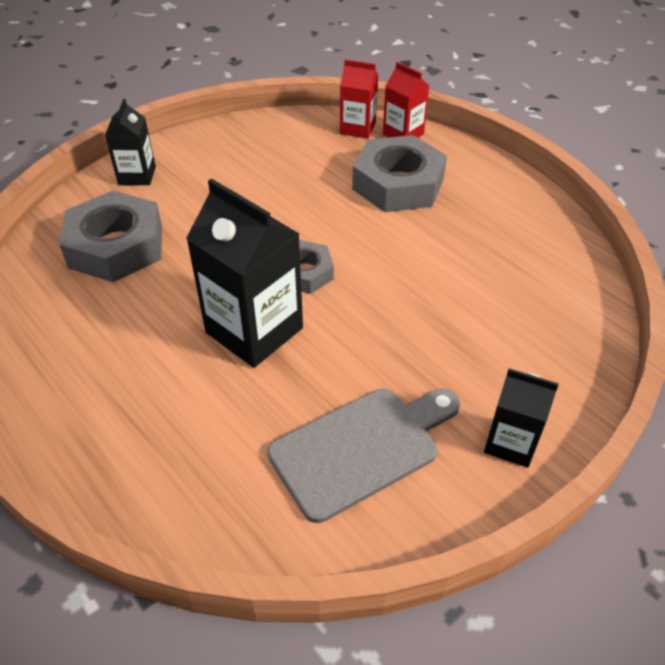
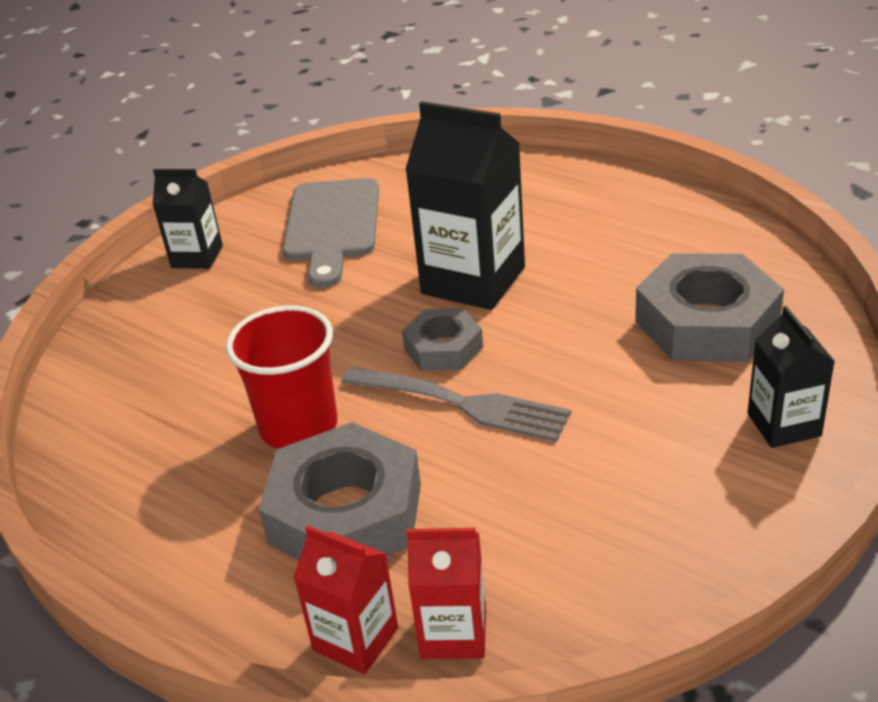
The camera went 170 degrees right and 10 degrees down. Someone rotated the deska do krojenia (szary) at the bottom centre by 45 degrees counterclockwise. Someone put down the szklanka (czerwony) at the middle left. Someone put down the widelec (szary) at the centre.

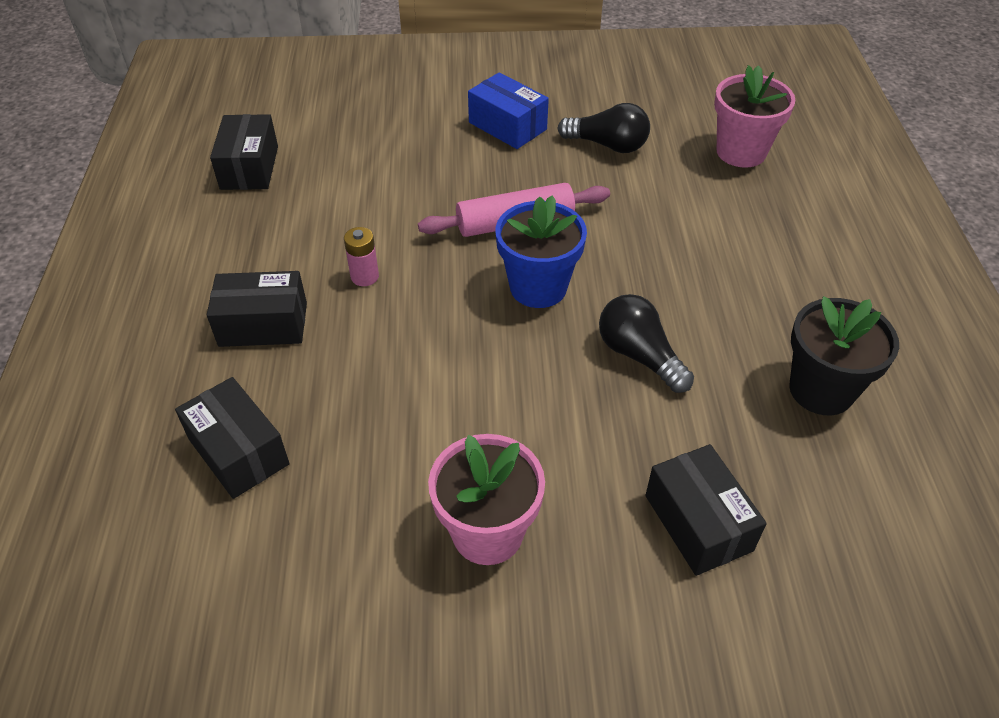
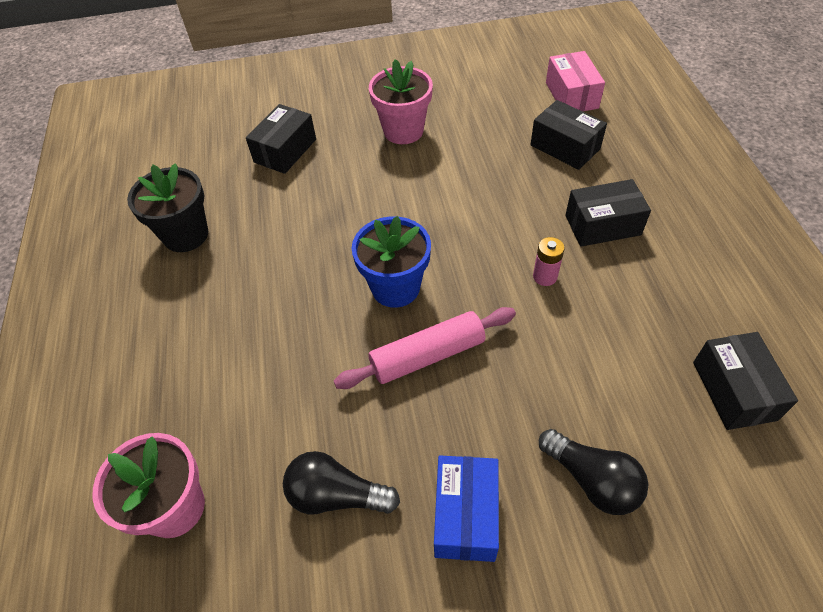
The camera went 175 degrees right and 5 degrees up. Someone rotated the pudełko (niebieski) at the top centre by 60 degrees clockwise. Someone carried the żarówka (czarny) (2nd from left) from the centre to the bottom right. Someone rotated the pudełko (czarny) (4th from left in the first image) at the bottom right by 60 degrees clockwise. Someone put down the pudełko (różowy) at the top right.

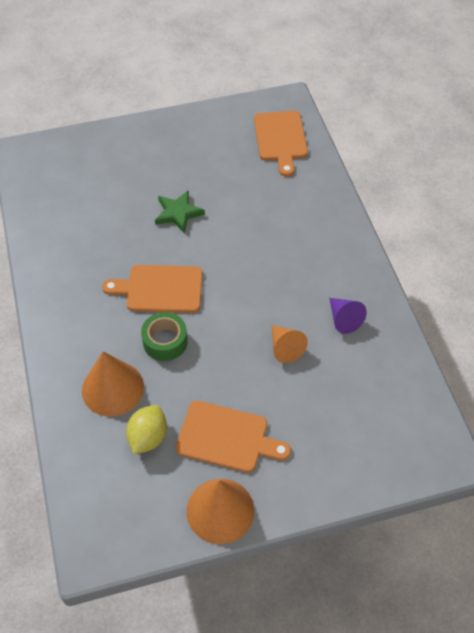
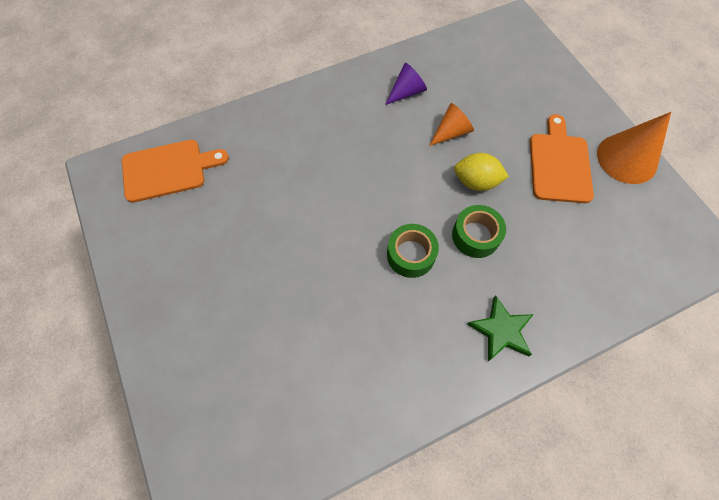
The camera went 100 degrees left and 10 degrees up. Someone carried the gwiazda (zielony) from the centre to the middle right. Someone swapped the deska do krojenia (pomarańczowy) (1st from left) at the middle left for the taśma klejąca (zielony) (1st from left) at the centre. Someone took away the stożek (pomarańczowy) (1st from left) at the middle left. Someone carried the cytryna (żółty) from the bottom left to the middle right.

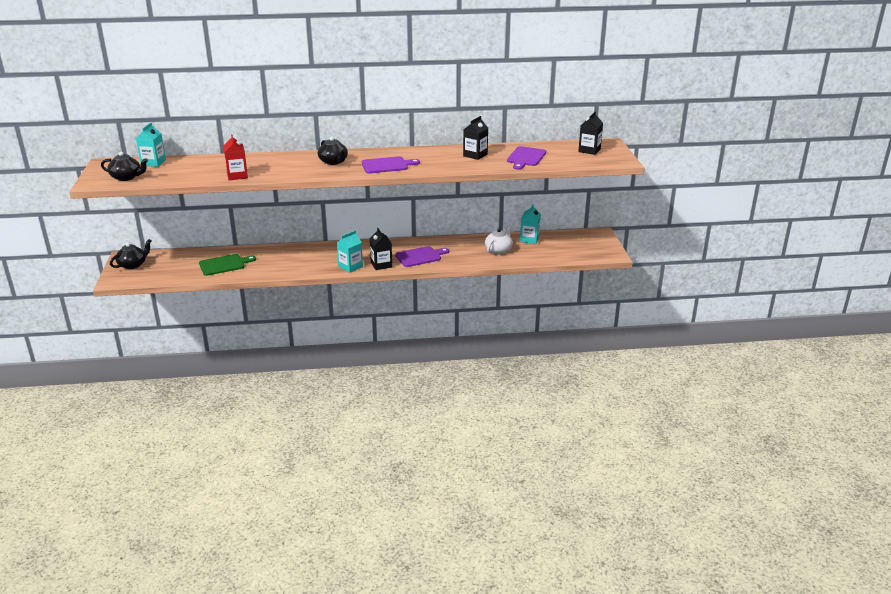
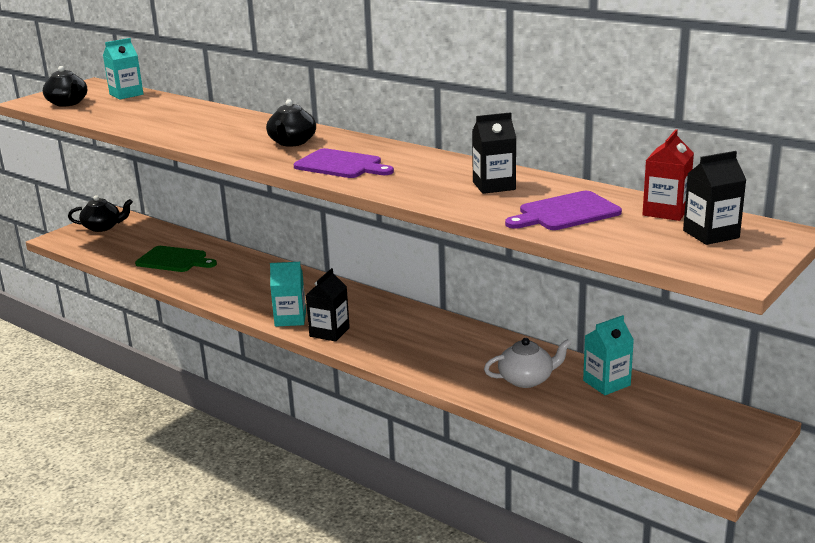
The camera went 45 degrees right and 5 degrees down. Someone carried the karton mleka (czerwony) from the top left to the top right. Someone took away the deska do krojenia (fioletowy) (2nd from left) at the centre.

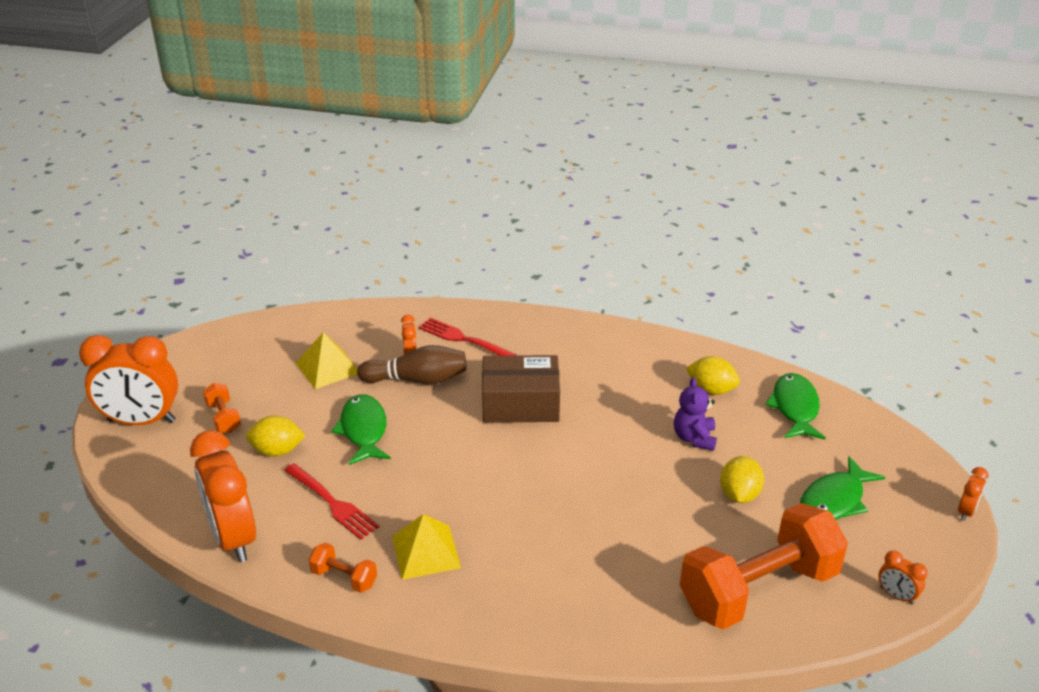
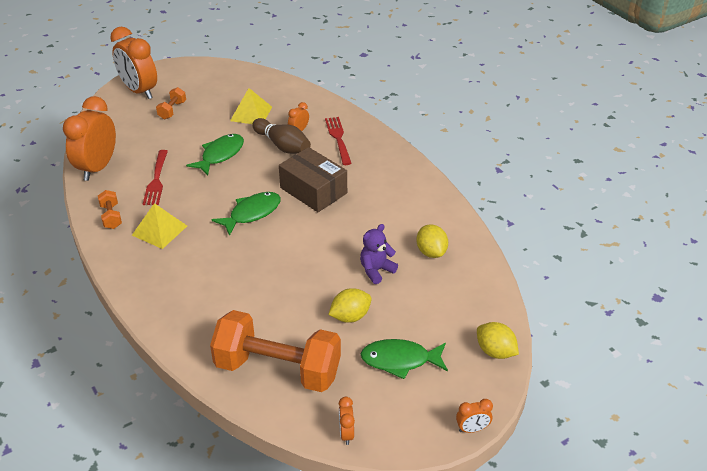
The camera went 45 degrees right and 5 degrees up. Someone carried the ryba (zielony) (2nd from left) from the middle right to the centre. Someone carried the cytryna (żółty) (1st from left in the first image) from the middle left to the bottom right.

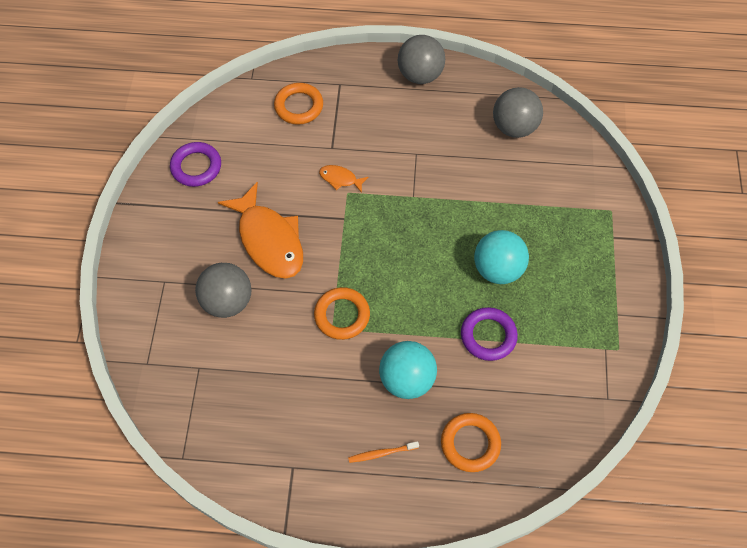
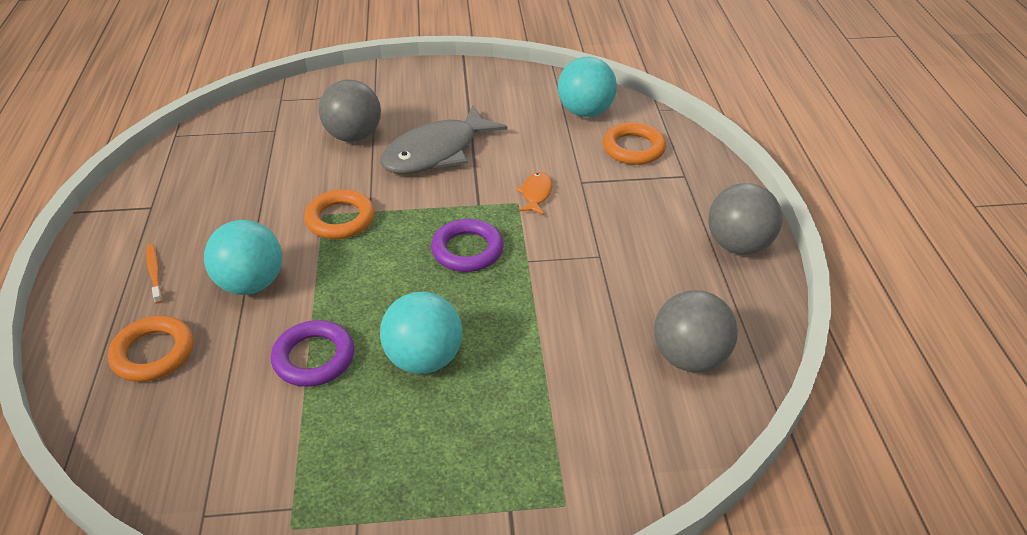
The camera went 80 degrees right and 20 degrees down. Someone carried the pierścień (fioletowy) (1st from left in the first image) from the top left to the centre. Someone repainted the ryba (pomarańczowy) (1st from left) at the centre, which became the ryba (szary) at the top centre. Someone put down the piłka (turkusowy) (3rd from left) at the top centre.

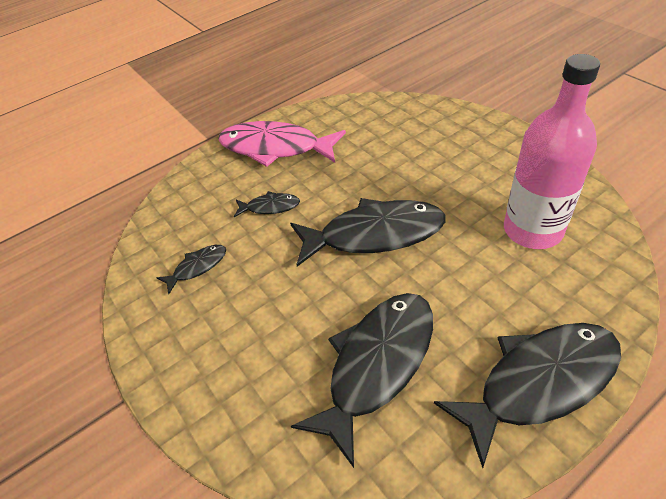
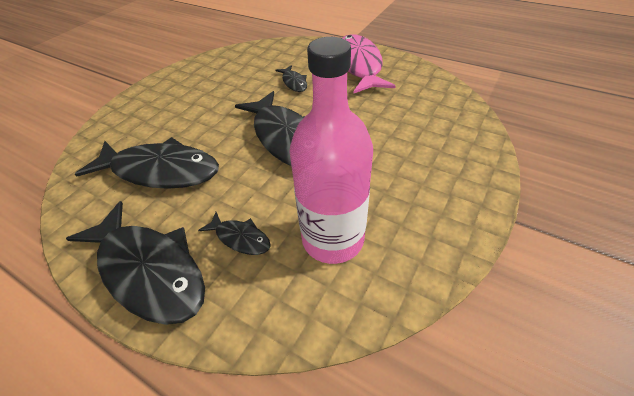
The camera went 65 degrees right and 0 degrees up. Someone carried the ryba (czarny) (1st from left in the first image) from the middle left to the centre.

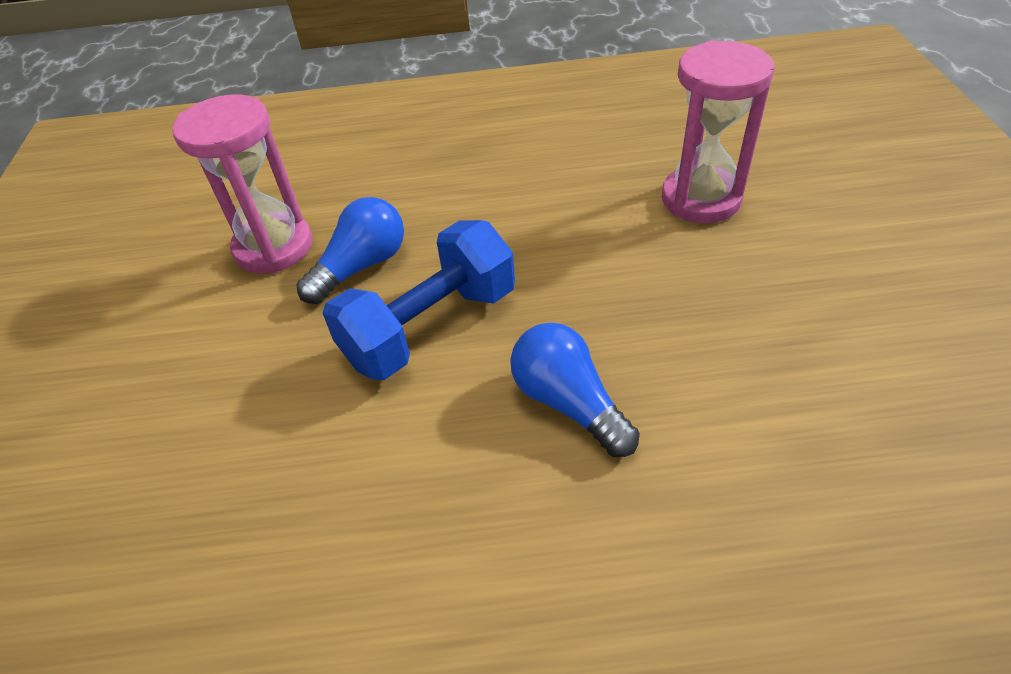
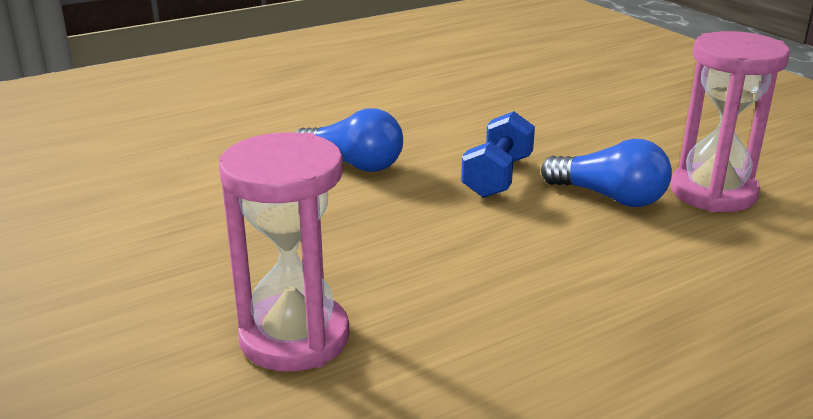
The camera went 150 degrees right and 20 degrees down. Someone rotated the żarówka (niebieski) (1st from left in the first image) at the centre by 75 degrees counterclockwise. Someone scaled the hantel (niebieski) at the centre by 0.66.

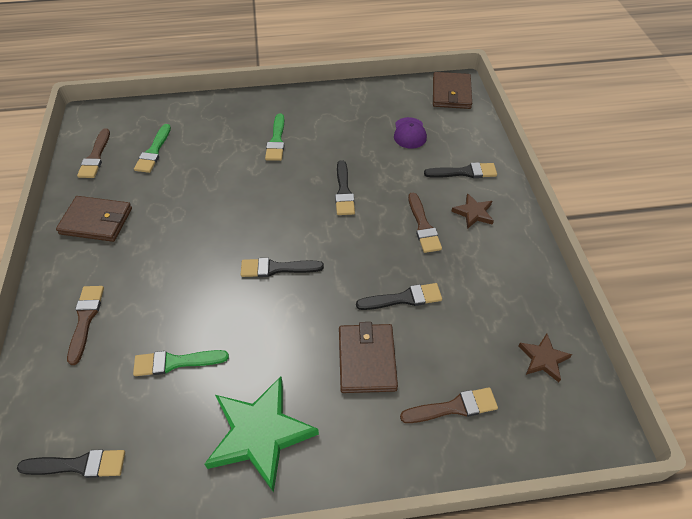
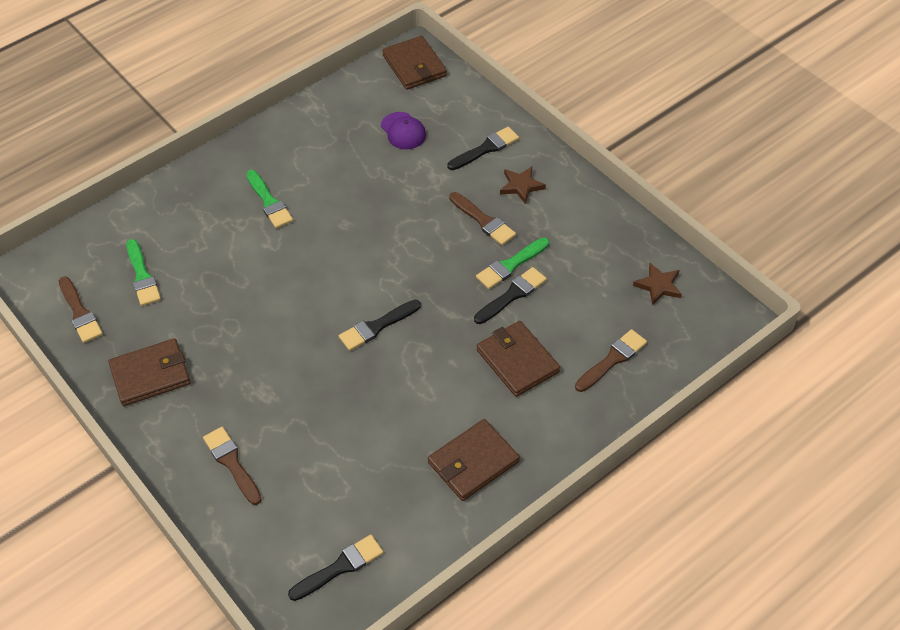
The camera went 30 degrees left and 0 degrees up. Someone took away the pędzel (czarny) (3rd from left) at the centre. Someone carried the pędzel (zielony) (2nd from left in the first image) from the bottom left to the centre. Someone swapped the gwiazda (zielony) at the bottom centre for the portfel (brązowy) (3rd from left) at the bottom centre.

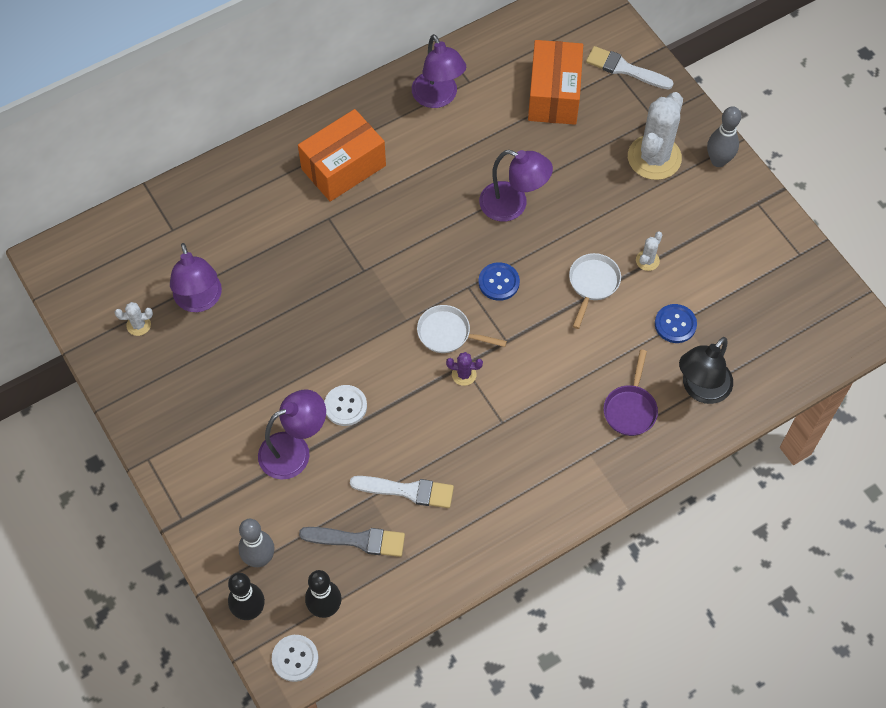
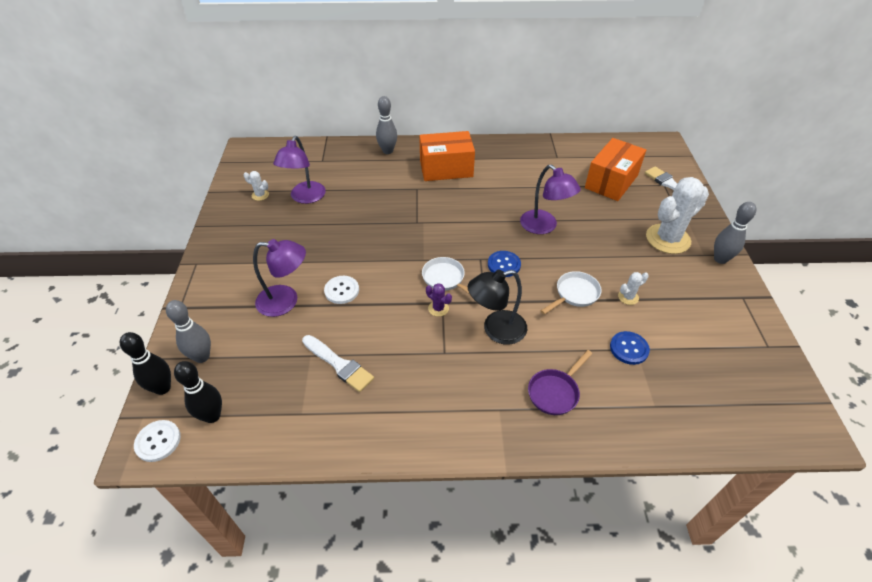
The camera went 30 degrees right and 15 degrees down. Someone took away the lampka (fioletowy) (3rd from left) at the top centre. Someone carried the lampka (czarny) from the middle right to the centre. Someone took away the pędzel (szary) at the bottom centre. Someone put down the kręgiel (szary) (2nd from left) at the top centre.

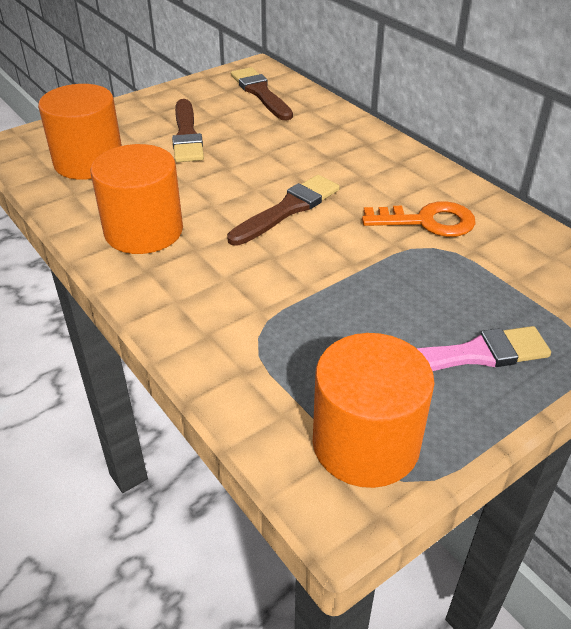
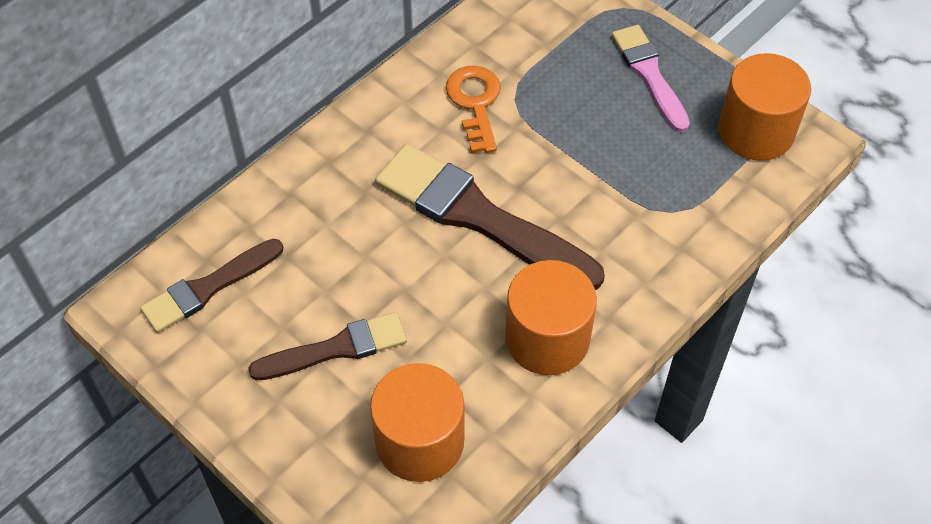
The camera went 100 degrees left and 15 degrees up. Someone scaled the pędzel (brązowy) (3rd from left) at the centre by 1.70.

